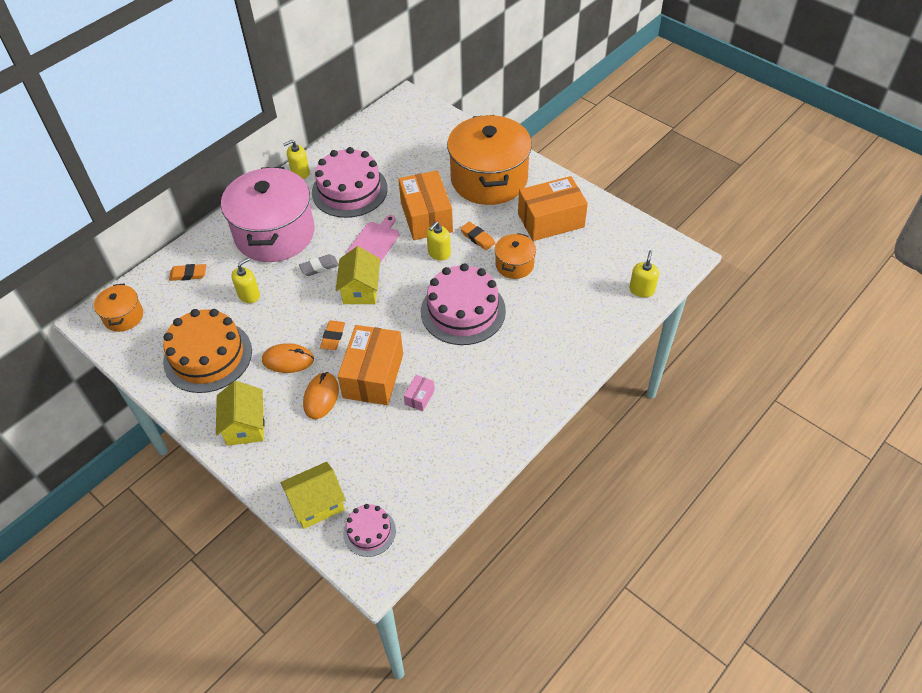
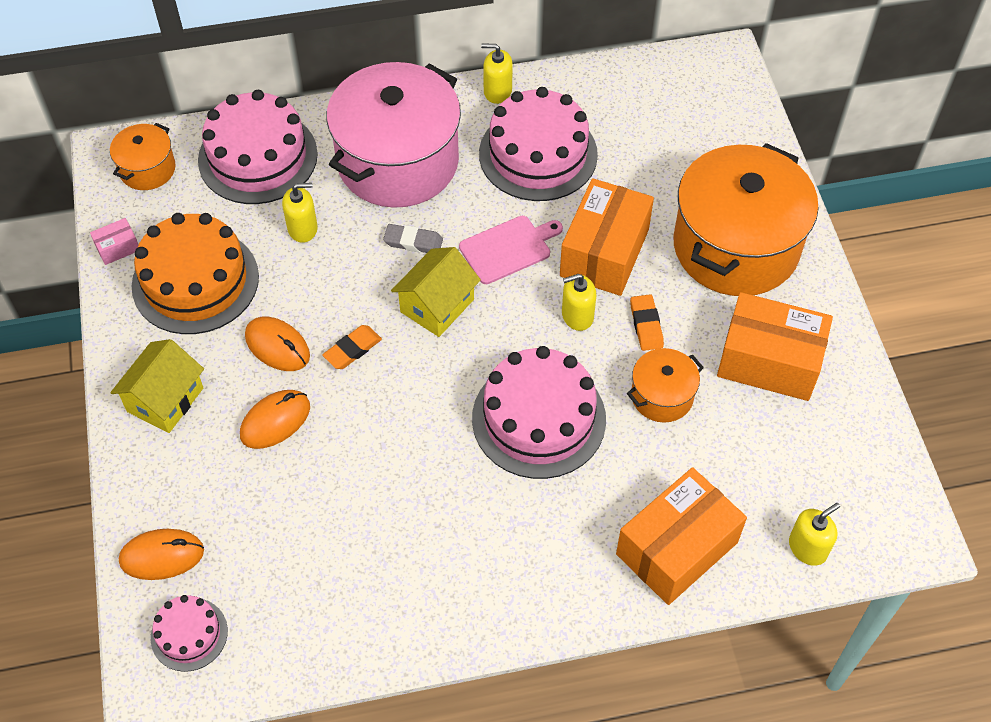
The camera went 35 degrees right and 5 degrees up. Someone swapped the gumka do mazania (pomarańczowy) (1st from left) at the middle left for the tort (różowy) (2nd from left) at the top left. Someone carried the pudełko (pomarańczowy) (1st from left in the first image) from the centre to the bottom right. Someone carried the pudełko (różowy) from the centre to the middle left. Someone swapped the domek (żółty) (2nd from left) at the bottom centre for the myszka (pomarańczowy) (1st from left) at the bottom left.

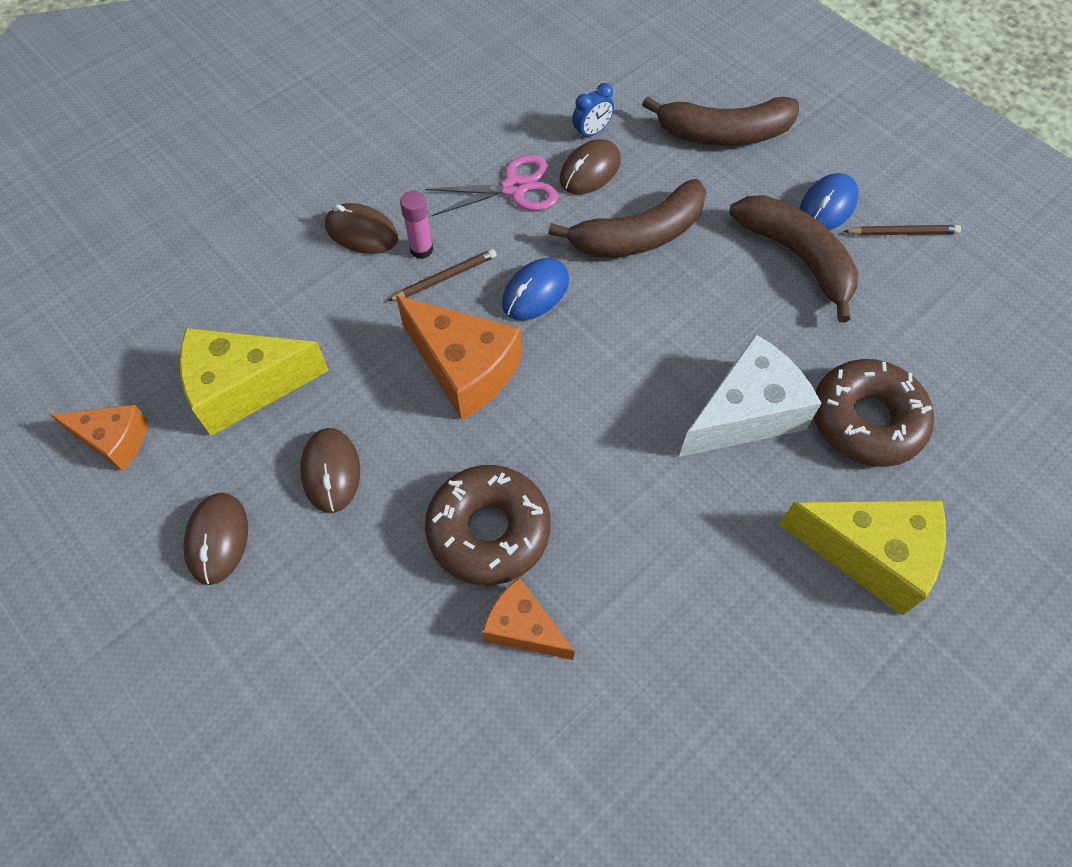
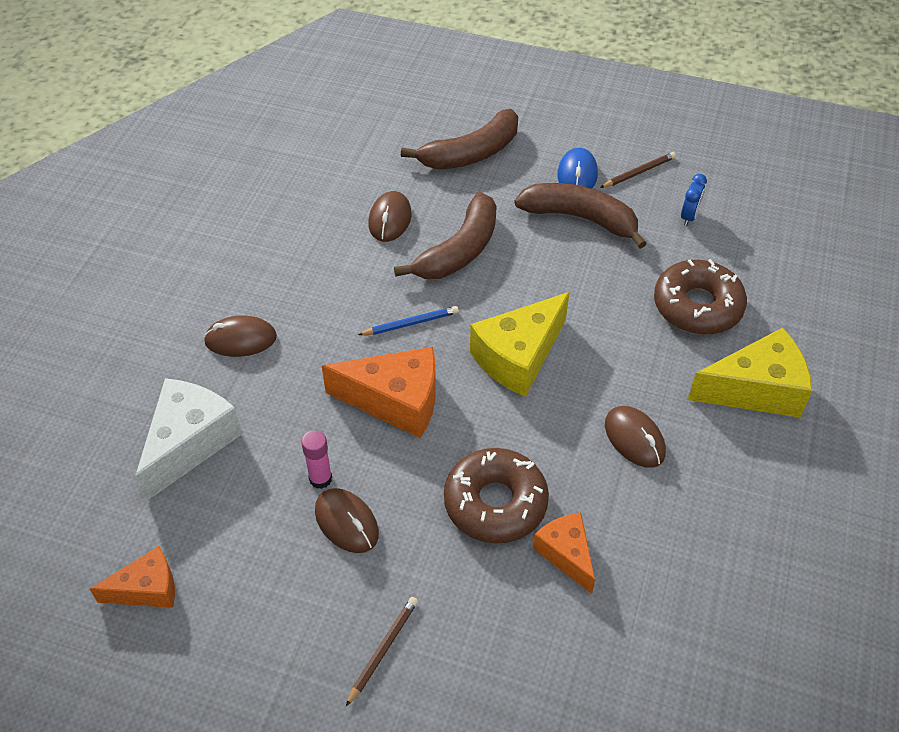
The camera went 30 degrees left and 10 degrees down. Someone carried the budzik (niebieski) from the top centre to the top right. Someone took away the nożyczki (różowy) at the top centre. Someone carried the klej w sztyfcie (różowy) from the top centre to the centre. Someone carried the ołówek (brązowy) (1st from left) from the top centre to the bottom centre. Someone swapped the myszka (niebieski) (1st from left) at the centre for the ołówek (niebieski) at the centre. Someone carried the ser (żółty) (1st from left) from the middle left to the centre. Someone carried the ser (biały) from the middle right to the middle left. Someone carried the myszka (brązowy) (1st from left in the first image) from the middle left to the middle right. Someone rotated the ser (pomarańczowy) (3rd from left) at the bottom centre by 60 degrees clockwise.

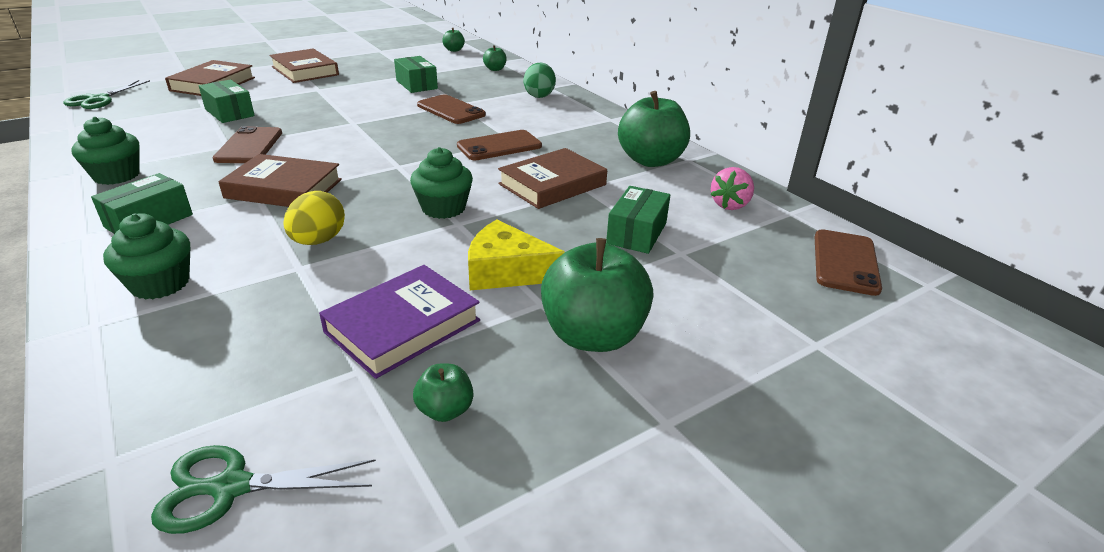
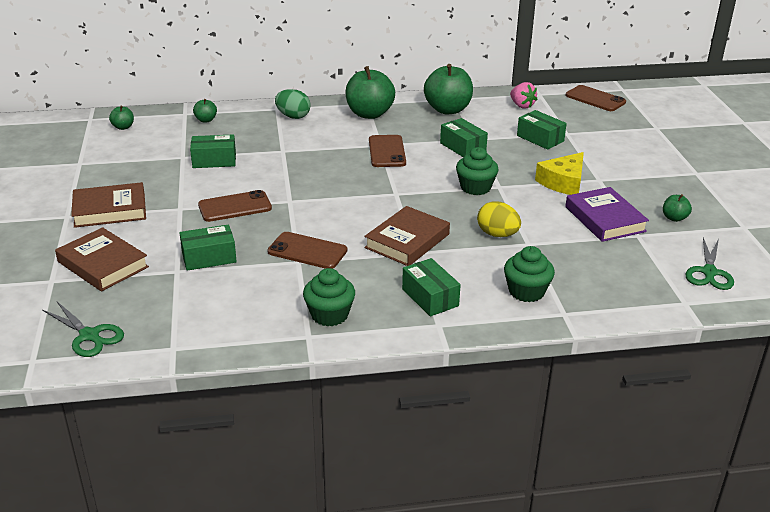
The camera went 65 degrees left and 0 degrees up. Someone carried the telefon (brązowy) (2nd from left in the first image) from the top centre to the middle left. Someone swapped the książka (brązowy) (4th from left) at the top centre for the pudełko (zielony) (4th from left) at the top centre. Someone carried the jabłko (zielony) (4th from left in the first image) from the centre to the top centre.

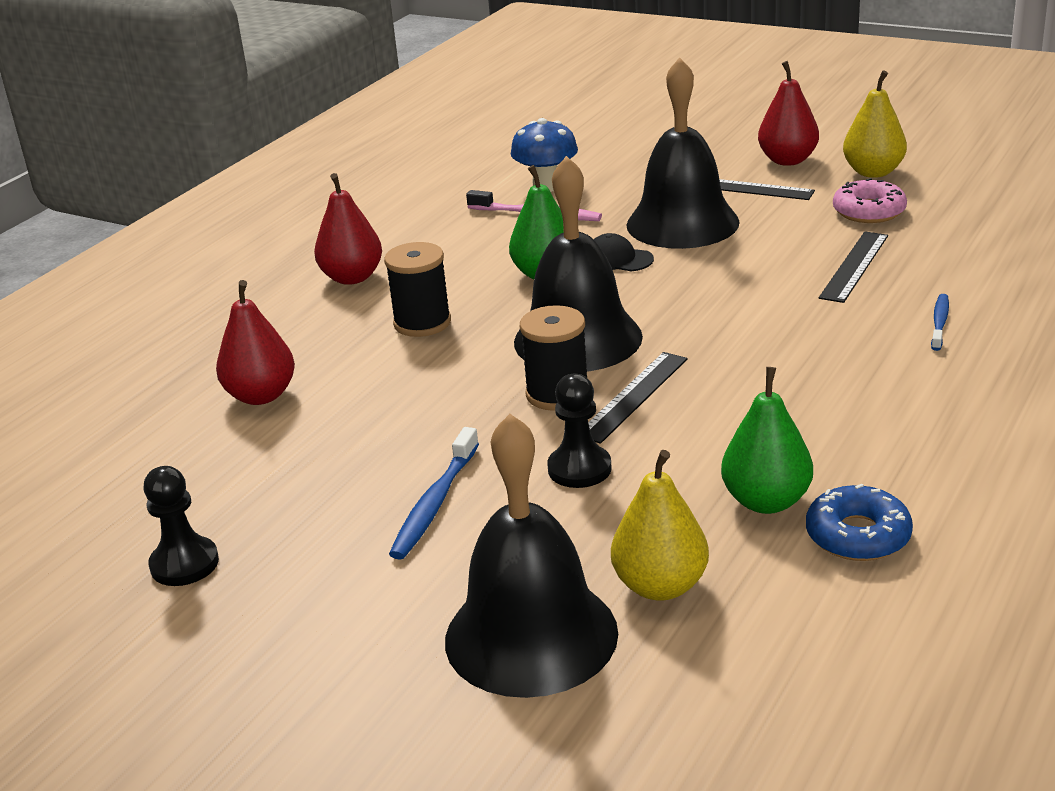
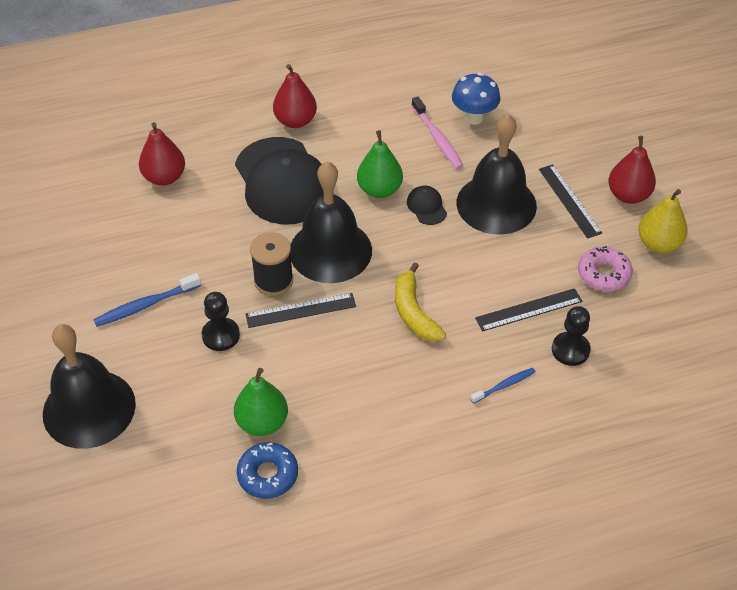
The camera went 40 degrees right and 20 degrees up. Someone swapped the szpulka (czarny) (1st from left) at the centre for the czapka (czarny) (1st from left) at the top centre. Someone took away the gruszka (żółty) (1st from left) at the centre. Someone carried the pionek (czarny) (1st from left in the first image) from the middle left to the middle right. Someone put down the banan (żółty) at the centre.

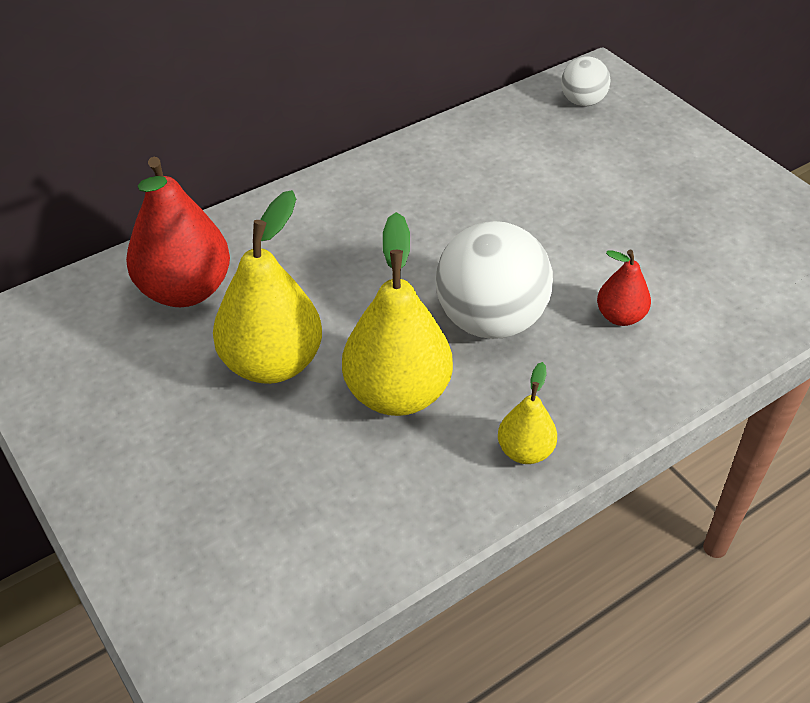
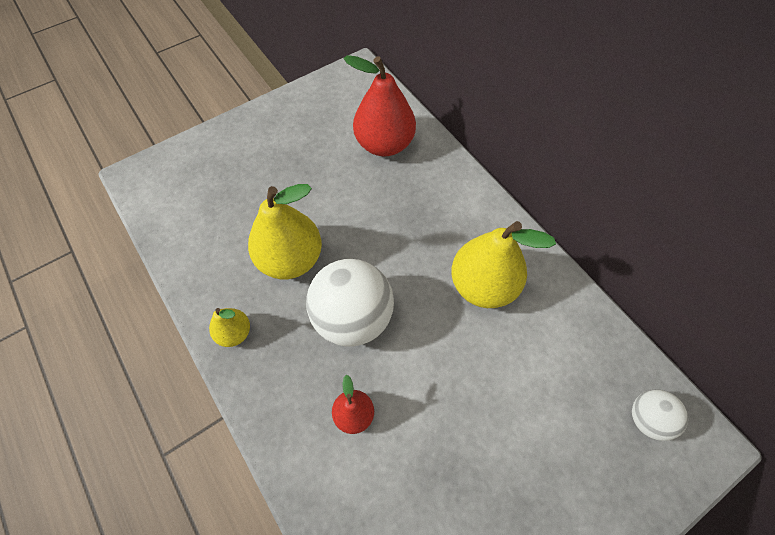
The camera went 90 degrees right and 15 degrees up. Someone carried the gruszka (żółty) (1st from left in the first image) from the middle left to the centre.

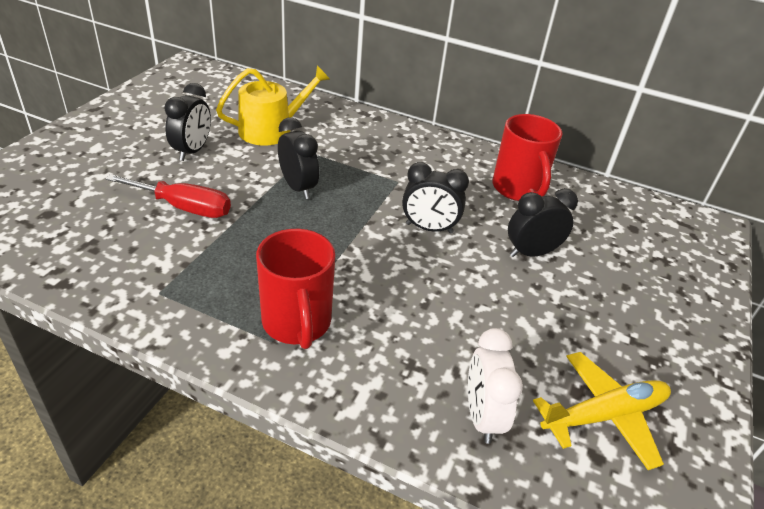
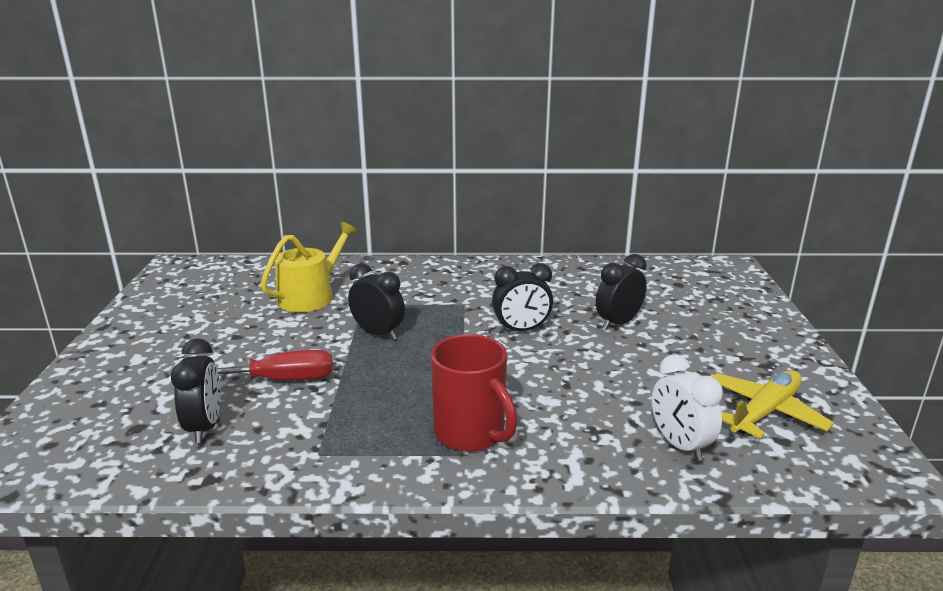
The camera went 20 degrees left and 15 degrees down. Someone carried the budzik (czarny) (1st from left) from the top left to the middle left. Someone took away the kubek (czerwony) (2nd from left) at the top right.

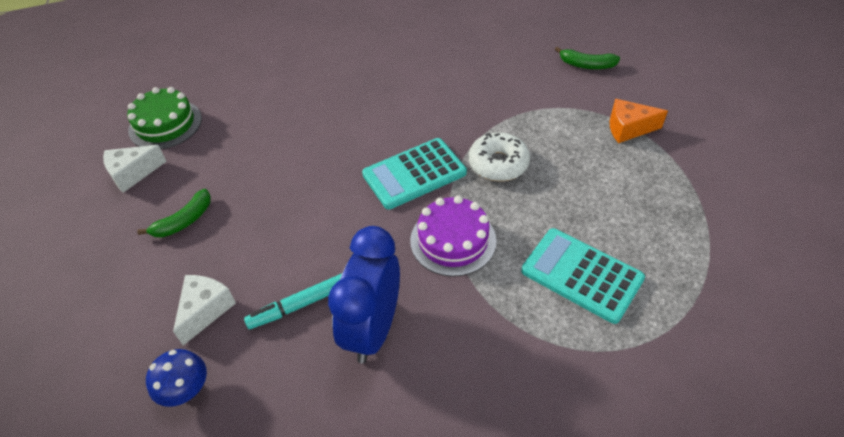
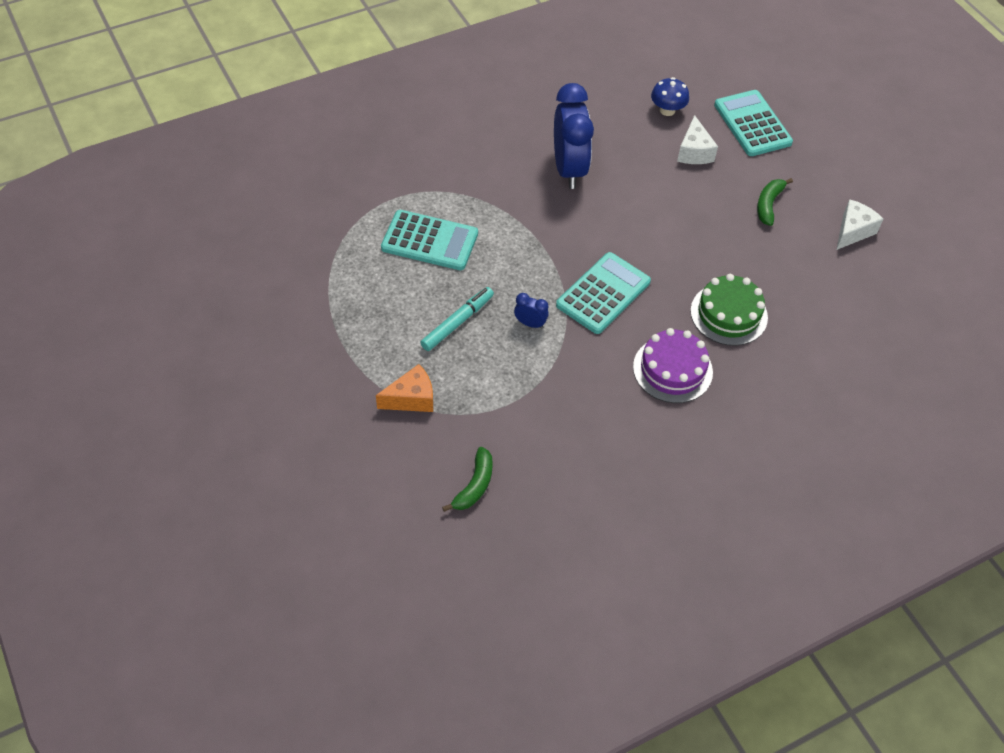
The camera went 155 degrees right and 5 degrees up. Someone rotated the banan (zielony) (2nd from left in the first image) at the top right by 120 degrees clockwise. Someone carried the tort (zielony) from the top left to the middle right. Someone swapped the donut (biały) at the centre for the budzik (niebieski) (1st from left) at the centre. Someone carried the tort (fioletowy) from the centre to the middle right. Someone carried the flamaster (turkusowy) from the bottom centre to the centre. Someone put down the kalkulator (turkusowy) (3rd from left) at the top right.

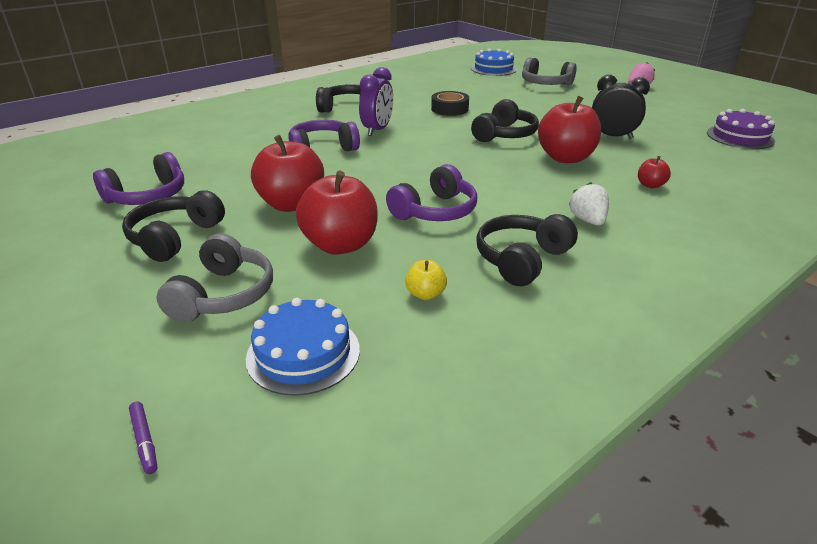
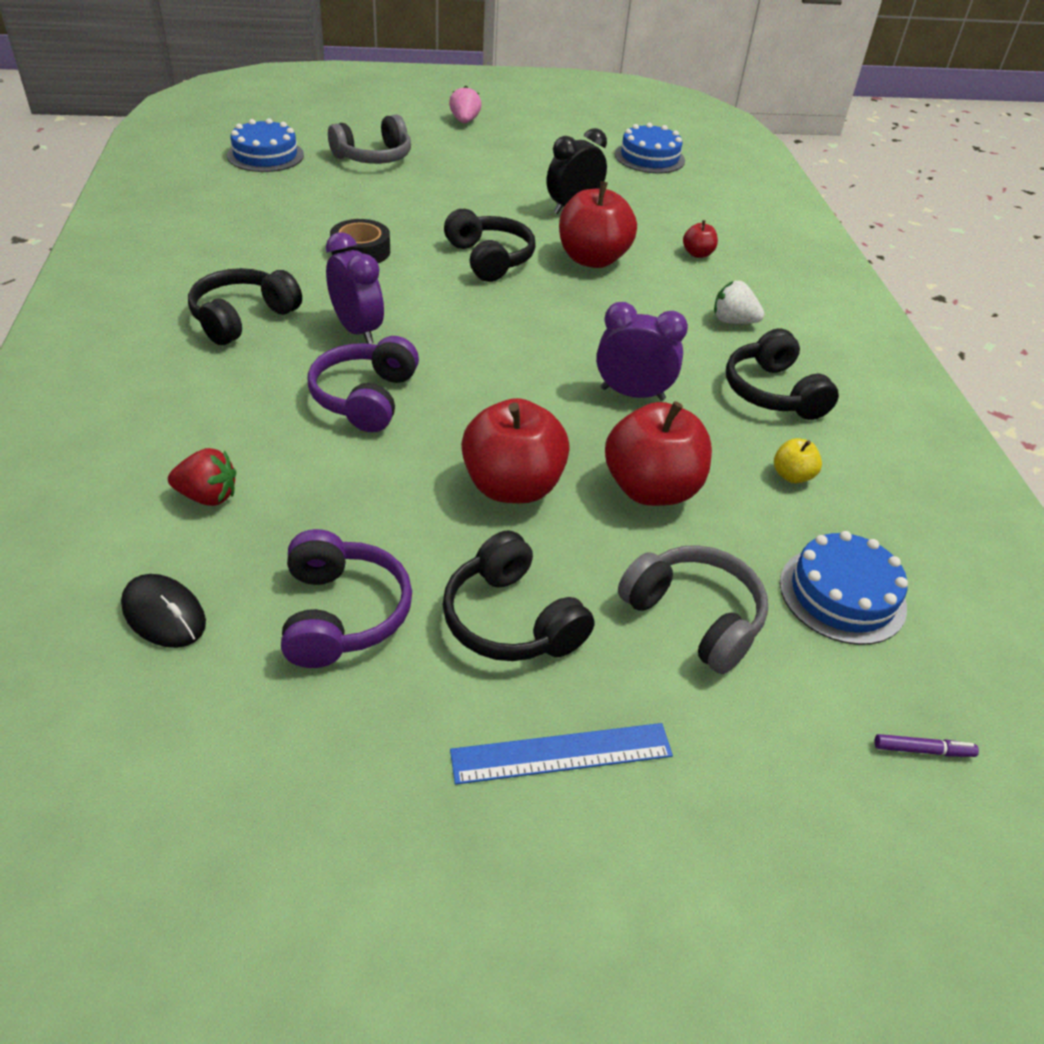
The camera went 60 degrees left and 10 degrees up. Someone repainted the tort (fioletowy) at the top right, which became the tort (niebieski) (2nd from left) at the top centre. Someone swapped the słuchawki (fioletowy) (3rd from left) at the centre for the budzik (fioletowy) (2nd from left) at the centre. Someone put down the truskawka (czerwony) at the middle left. Someone put down the myszka (czarny) at the middle left. Someone put down the linijka (niebieski) at the bottom centre.

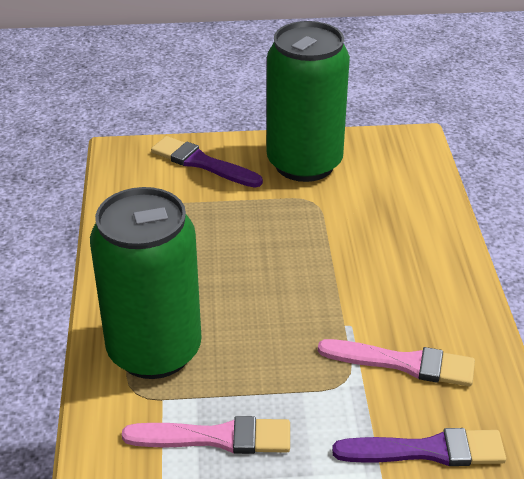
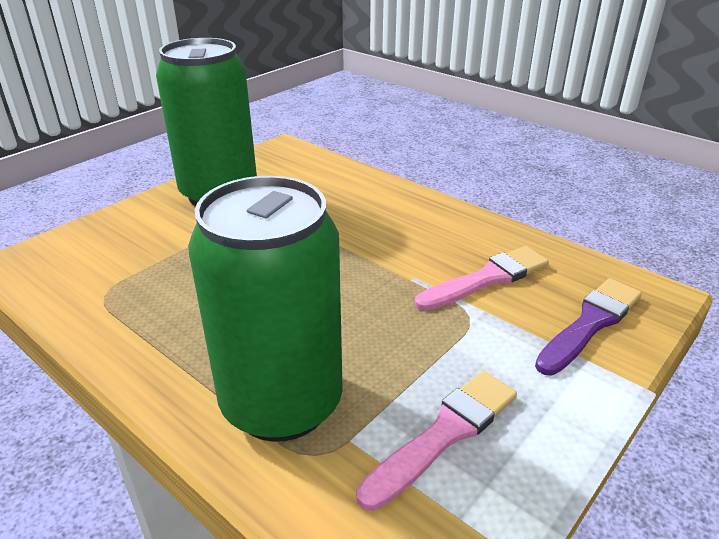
The camera went 45 degrees left and 5 degrees down. Someone took away the pędzel (fioletowy) (1st from left) at the centre.

